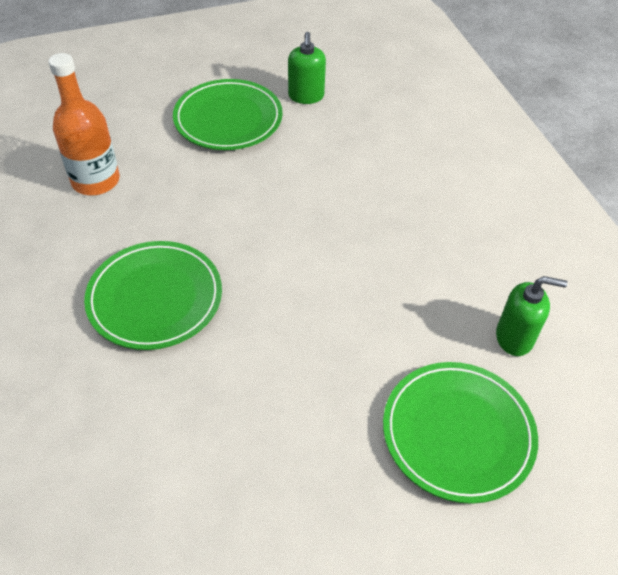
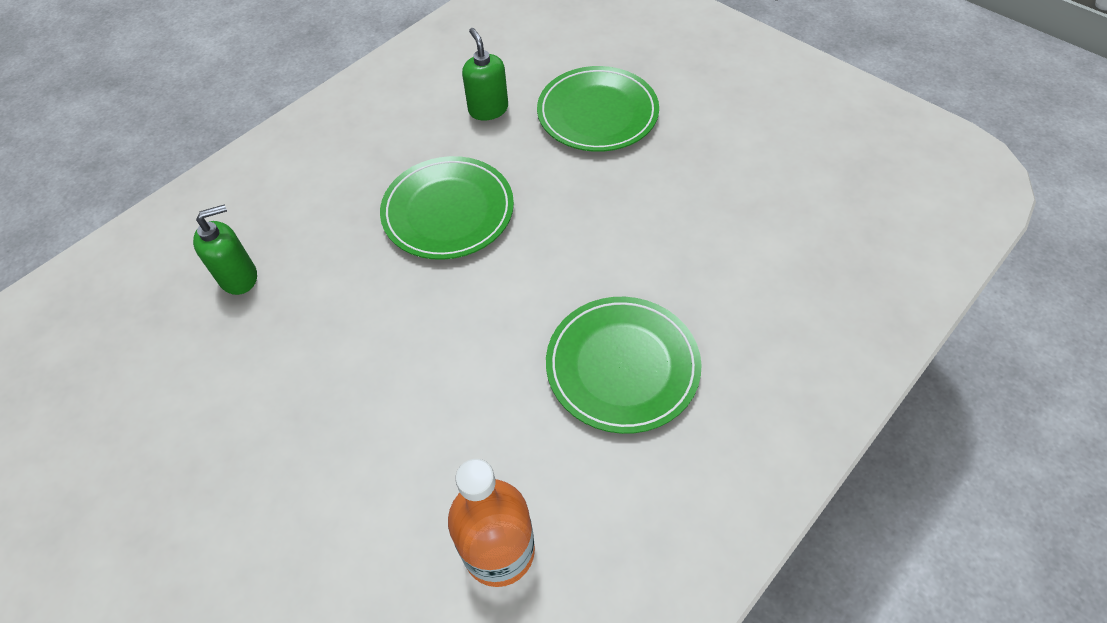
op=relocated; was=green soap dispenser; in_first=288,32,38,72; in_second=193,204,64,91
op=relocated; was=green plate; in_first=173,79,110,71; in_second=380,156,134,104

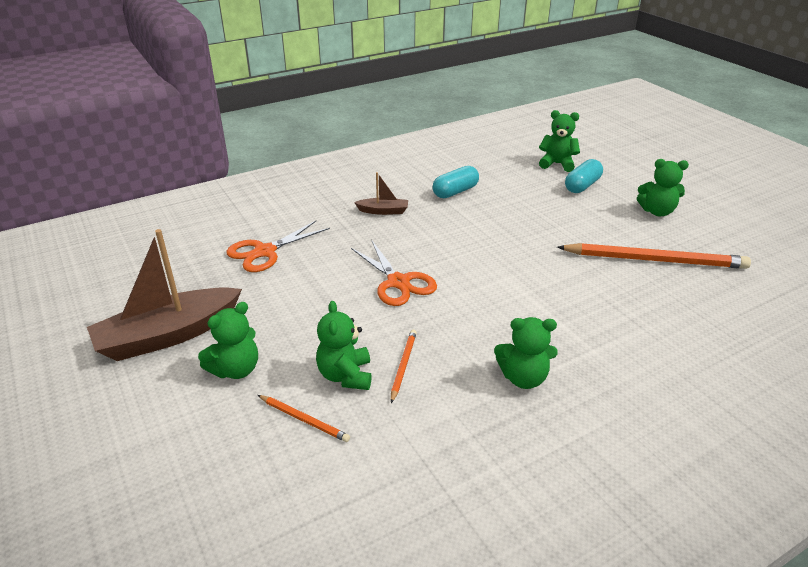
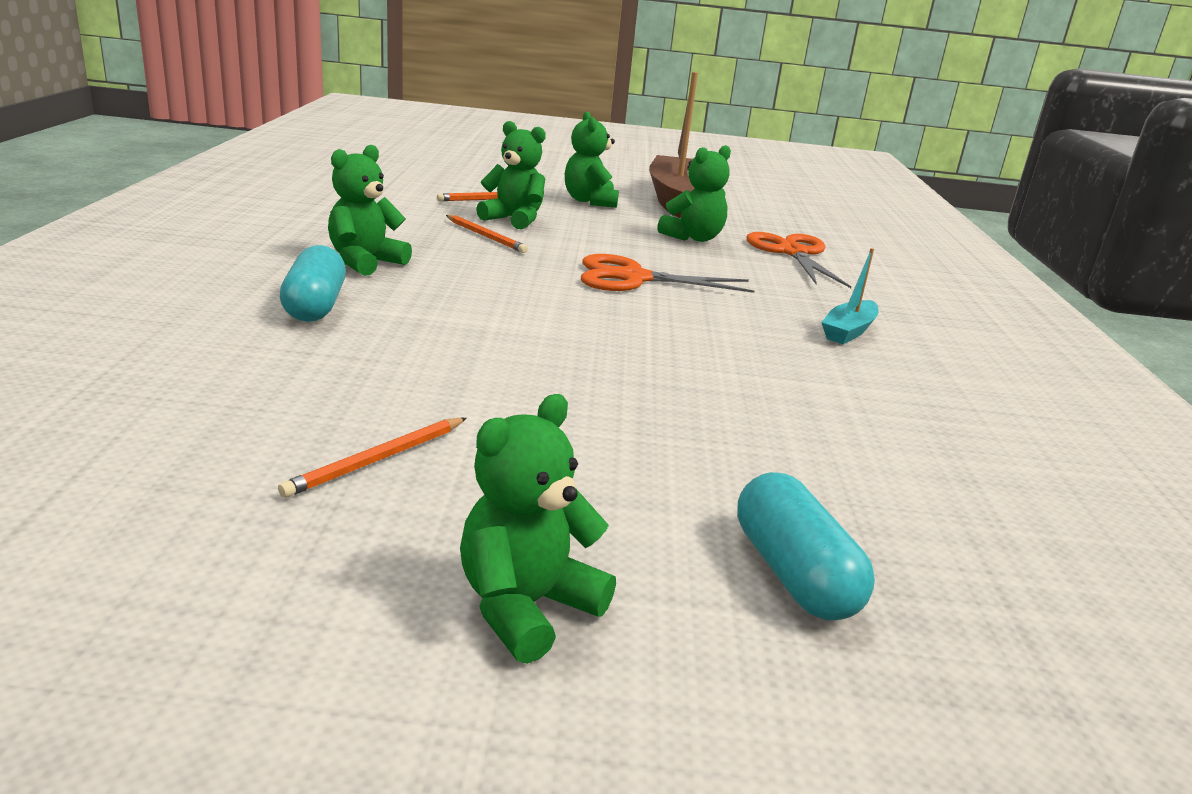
op=relocated; was=green teddy bear; in_first=539,110,41,62; in_second=657,145,74,97
op=relocated; was=turquoise capsule; in_first=433,166,46,32; in_second=280,245,66,77
op=colour; was=brown boat; now=turquoise boat; in_first=354,172,54,43; in_second=821,248,57,96
op=size; was=orange pencil; in_first=557,243,194,26; in_second=278,418,189,80; ratio=0.46

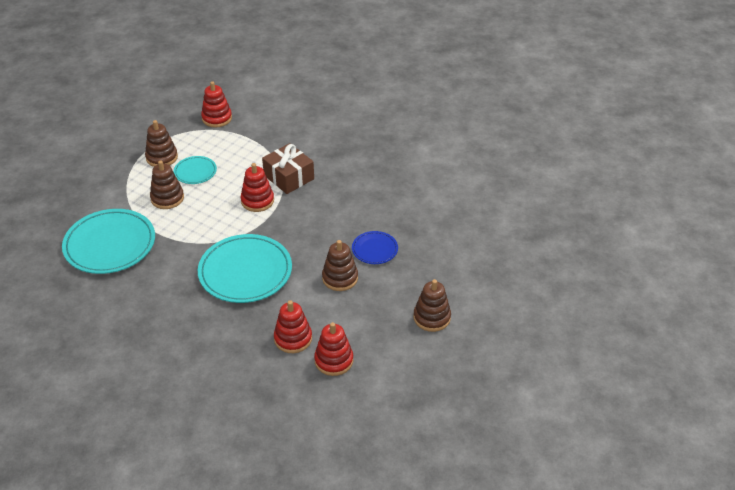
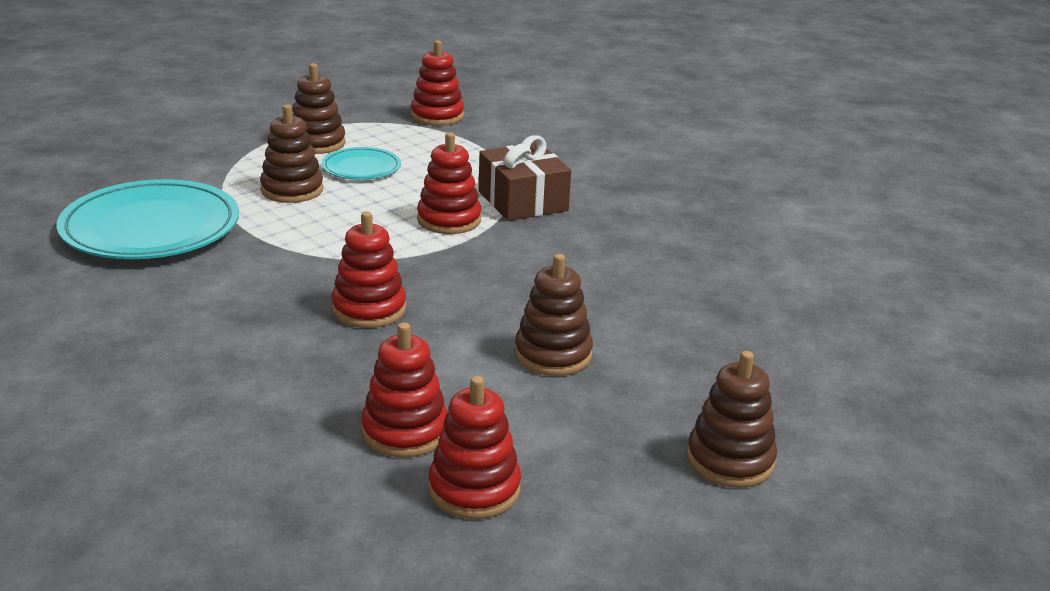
op=missing; was=blue plate; in_first=352,231,46,33
op=exchanged; was=turquoise plate; now=red stacking toy; in_first=198,234,94,69; in_second=331,211,75,117

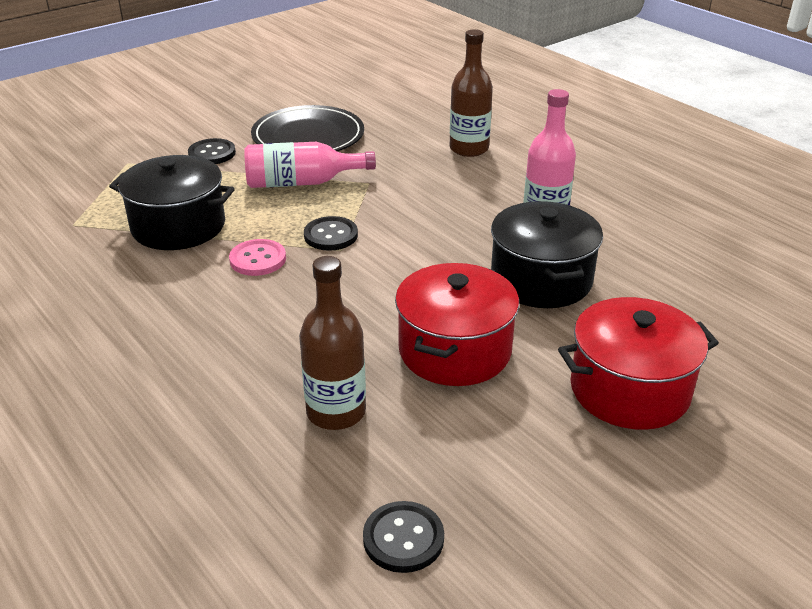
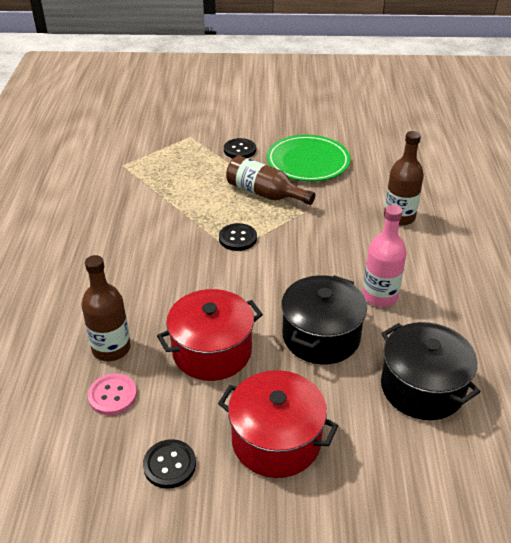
op=colour; was=black plate; now=green plate; in_first=251,105,113,47; in_second=267,135,83,46
op=colour; was=pink bottle; now=brown bottle; in_first=244,142,132,46; in_second=226,155,89,50
op=relocated; was=black pot; in_first=109,155,126,95; in_second=381,322,99,98
op=relocated; was=pink button; in_first=229,239,57,37; in_second=88,373,49,42
op=relocated; was=black button; in_first=363,501,81,72; in_second=143,439,53,50

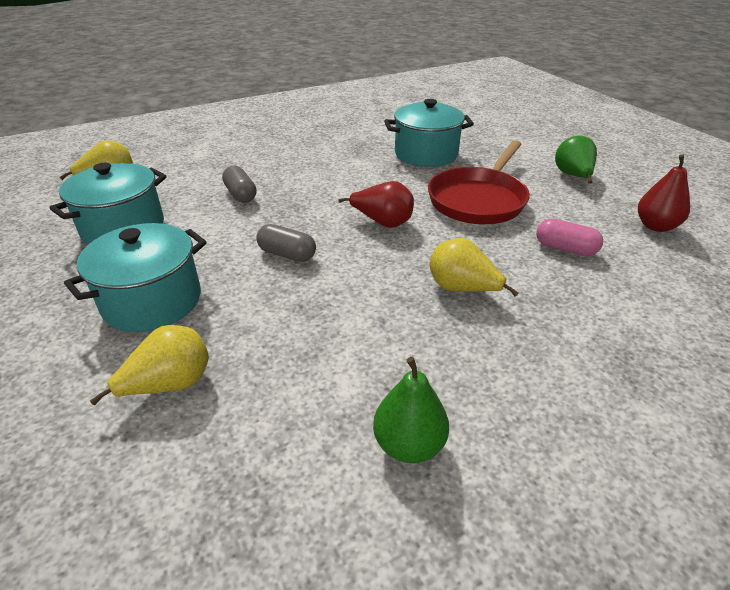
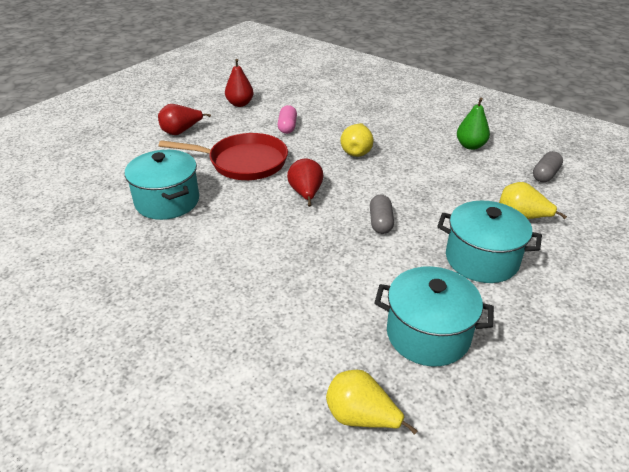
op=colour; was=green pear; now=red pear; in_first=555,135,42,49; in_second=158,104,53,31
op=relocated; was=grey capsule; in_first=222,166,35,37; in_second=533,151,30,31

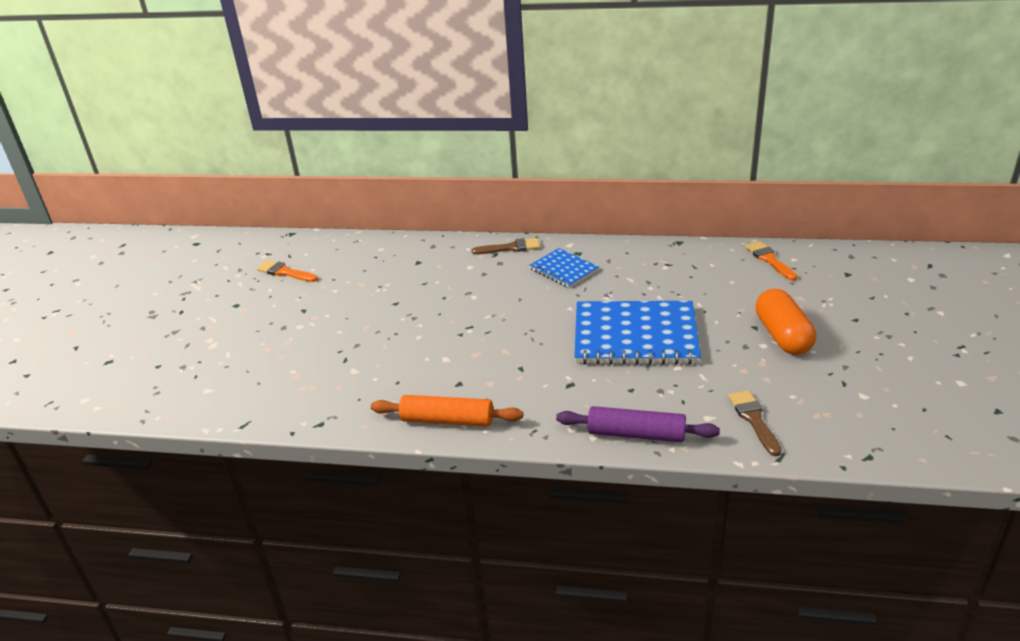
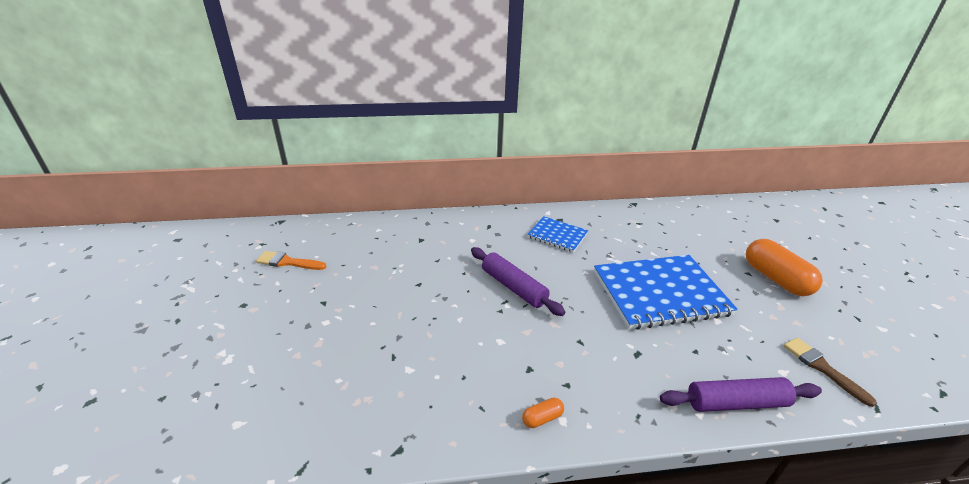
op=missing; was=brown brush; in_first=472,238,68,16
op=missing; was=orange brush; in_first=745,241,52,40
op=exchanged; was=orange rolling pin; now=orange capsule; in_first=371,395,152,32; in_second=522,397,42,31
op=appeared; now=purple rolling pin; in_second=471,247,94,69

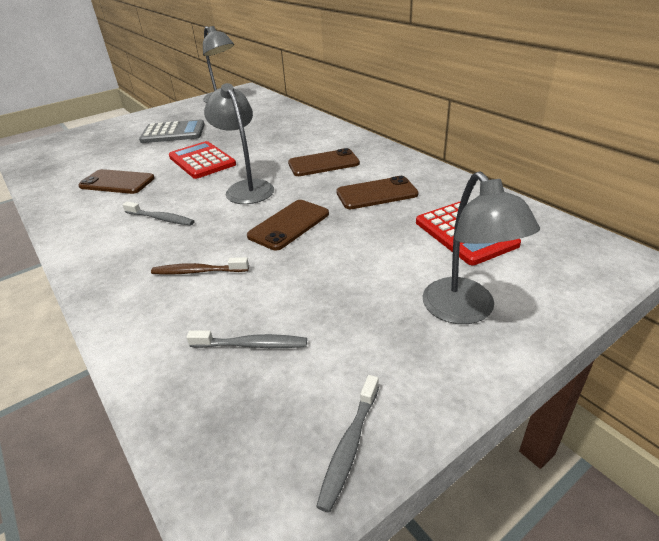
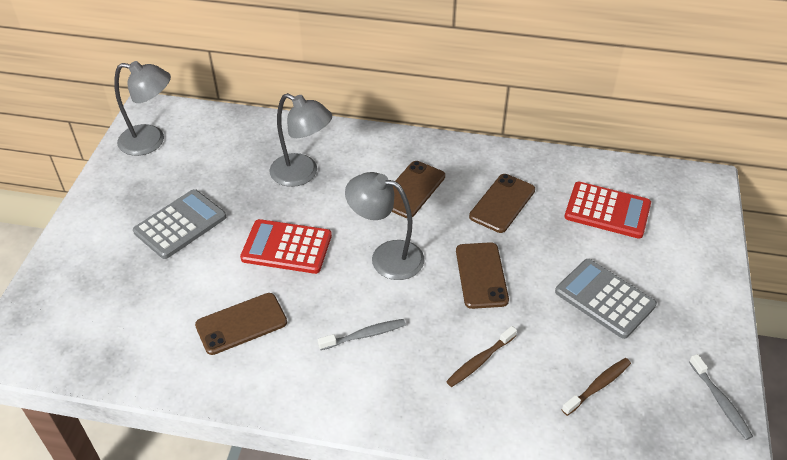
op=relocated; was=grey lamp; in_first=422,171,118,153; in_second=270,93,62,94
op=colour; was=grey toothbrush; now=brown toothbrush; in_first=187,331,120,17; in_second=561,358,70,58
op=appeared; now=grey calculator; in_second=555,259,102,80

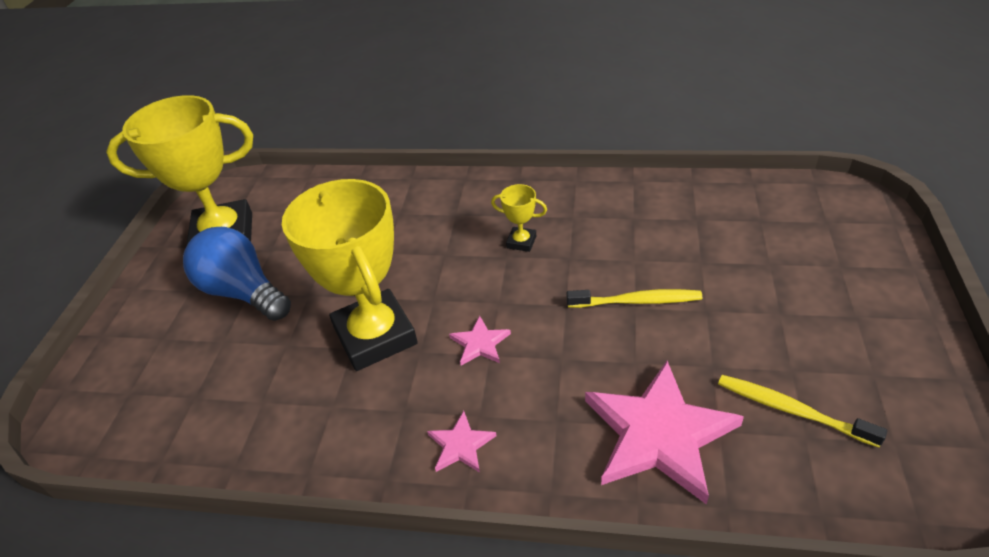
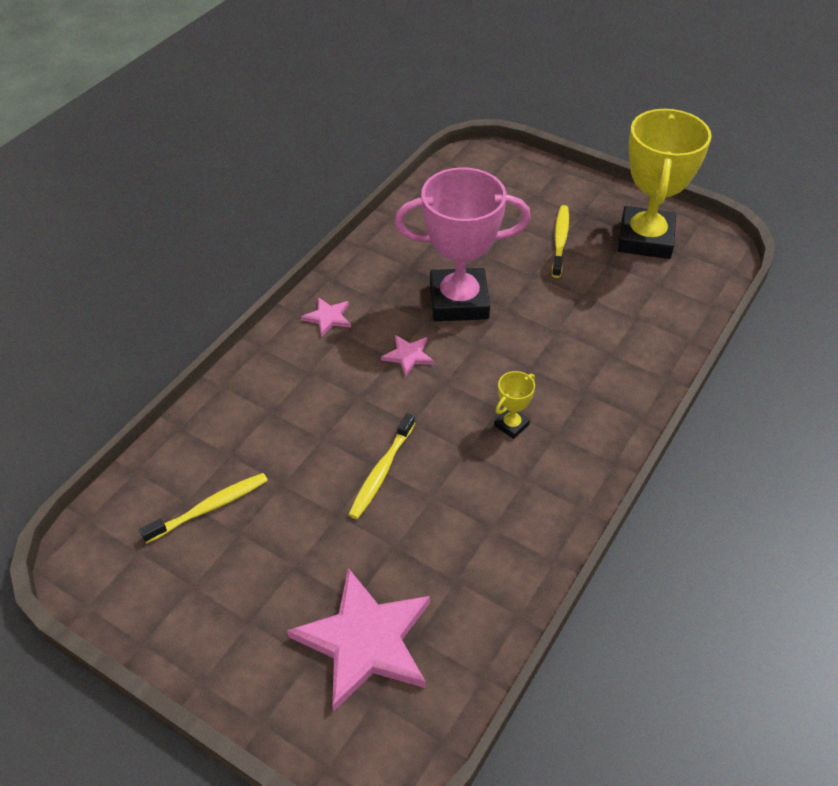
op=colour; was=yellow trophy; now=pink trophy; in_first=282,179,136,192; in_second=395,167,136,154
op=exchanged; was=blue light bulb; now=yellow toothbrush; in_first=183,227,108,94; in_second=552,205,17,73
op=relocated; was=pink star; in_first=585,361,159,144; in_second=287,568,143,144

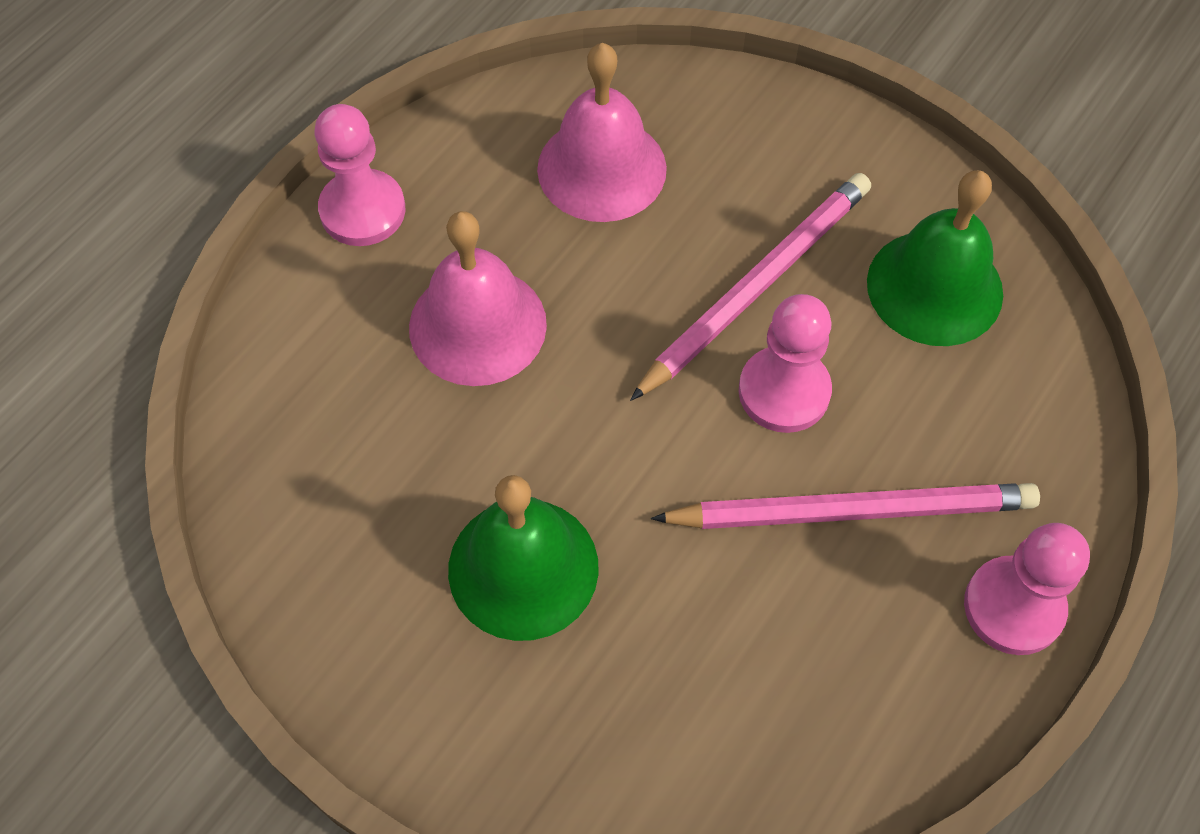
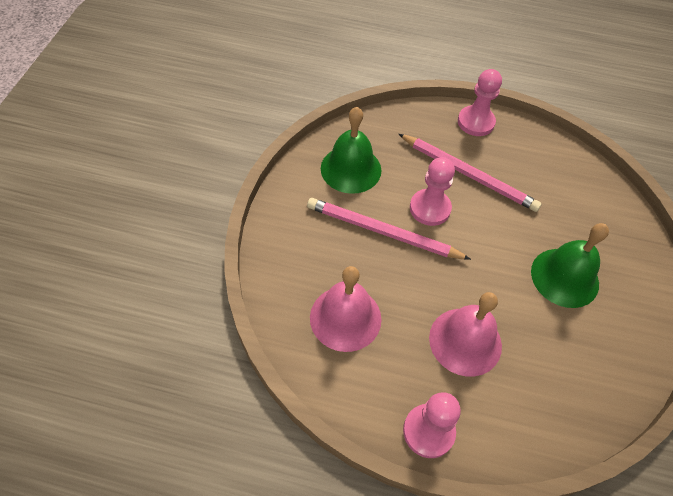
op=spun; was=pink pencil; in_first=651,483,389,46; in_second=399,134,143,78; clockwise=150

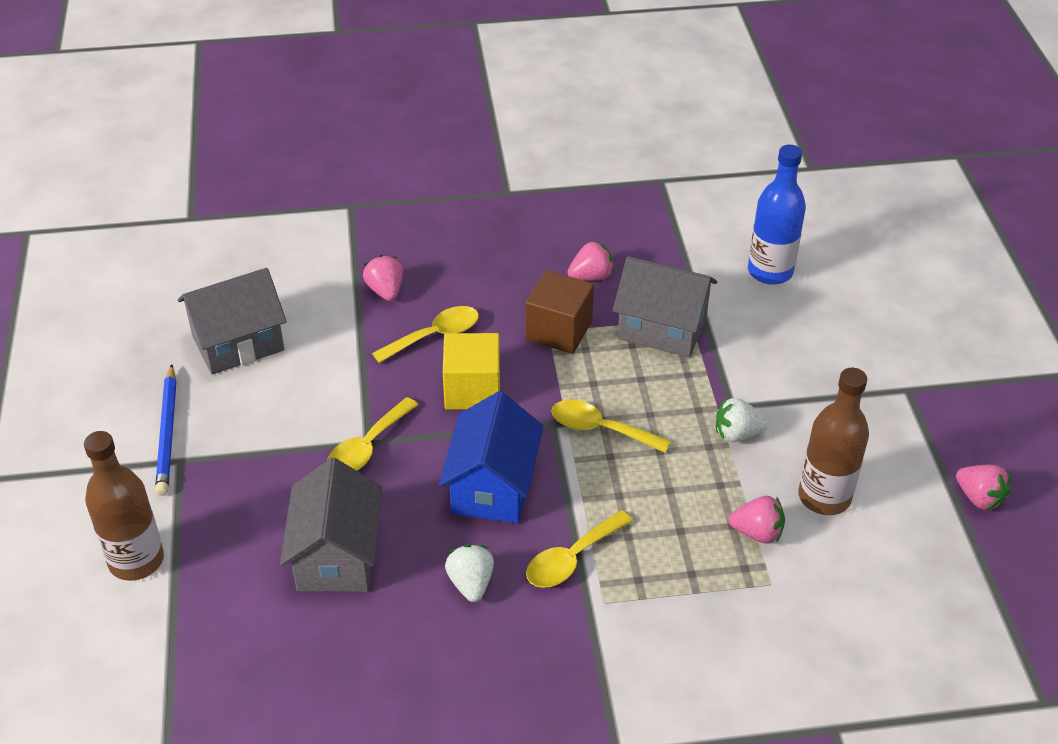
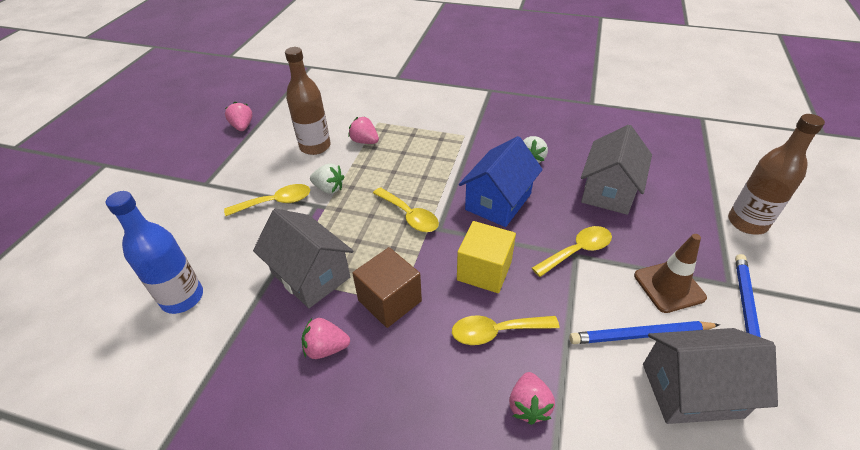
op=relocated; was=yellow spoon; in_first=526,510,107,78; in_second=224,184,86,32
op=appeared; now=brown traffic cone; in_second=634,234,73,79
op=appeared; now=blue pencil; in_second=569,321,151,23

